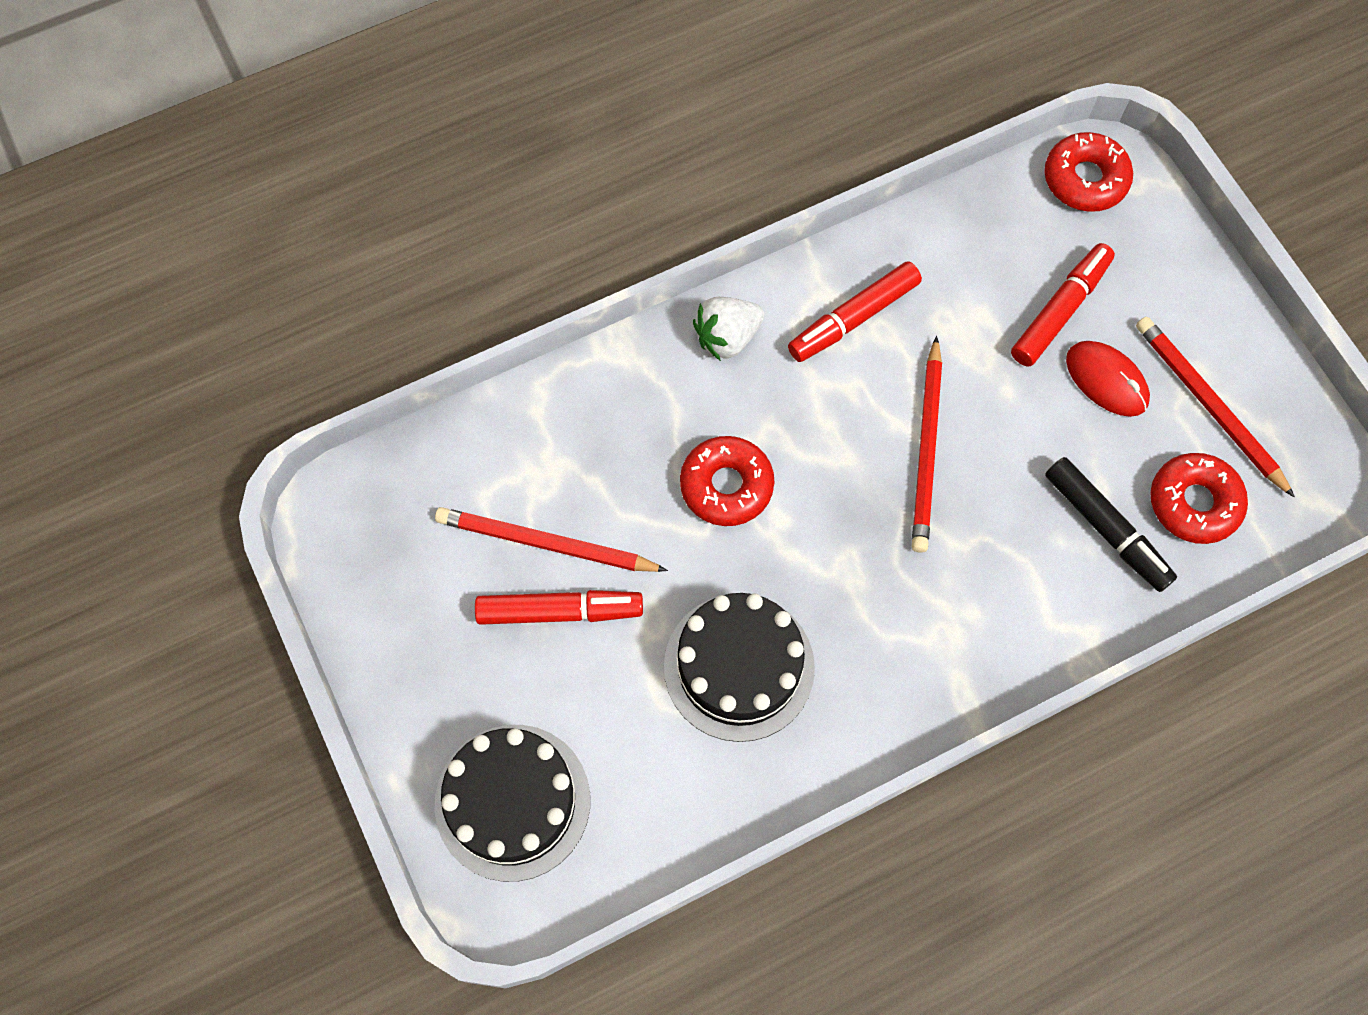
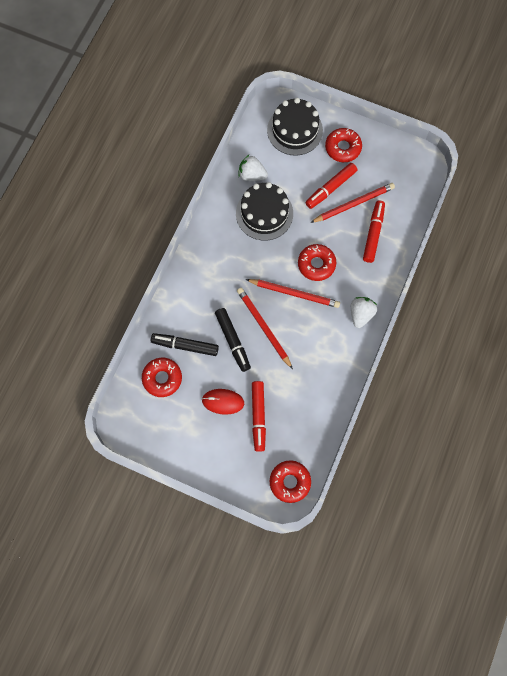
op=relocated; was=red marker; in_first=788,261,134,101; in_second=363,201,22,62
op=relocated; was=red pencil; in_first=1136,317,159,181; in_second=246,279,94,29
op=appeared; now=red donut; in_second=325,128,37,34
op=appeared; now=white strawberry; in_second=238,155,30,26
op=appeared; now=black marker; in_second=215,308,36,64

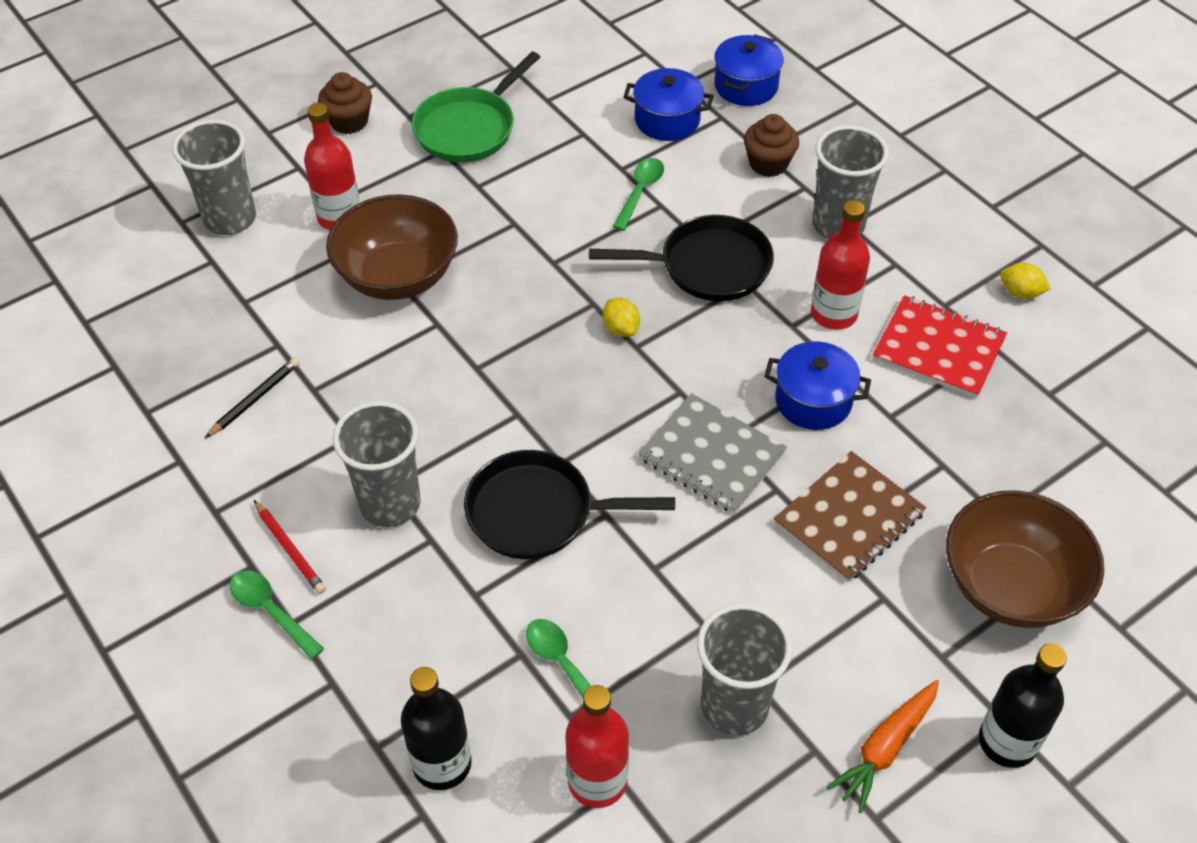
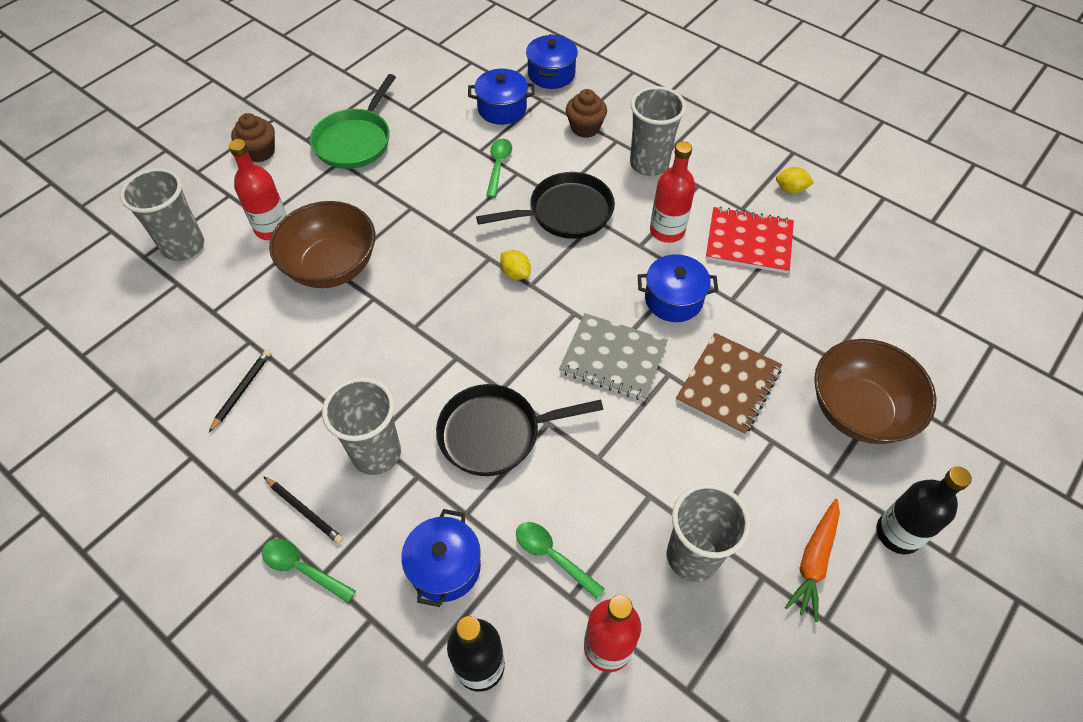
op=colour; was=red pencil; now=black pencil; in_first=254,500,72,94; in_second=263,476,81,68
op=appeared; now=blue pot; in_second=401,509,80,98

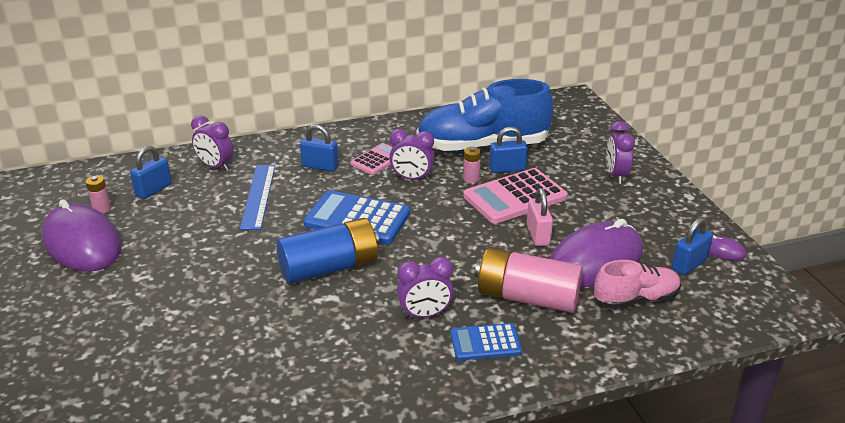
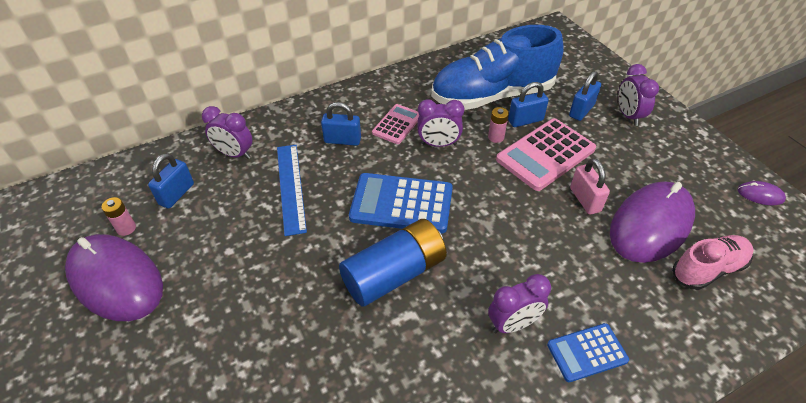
op=relocated; was=blue padlock; in_first=672,217,41,58; in_second=569,71,32,50
op=missing; was=pink battery; in_first=475,248,108,65

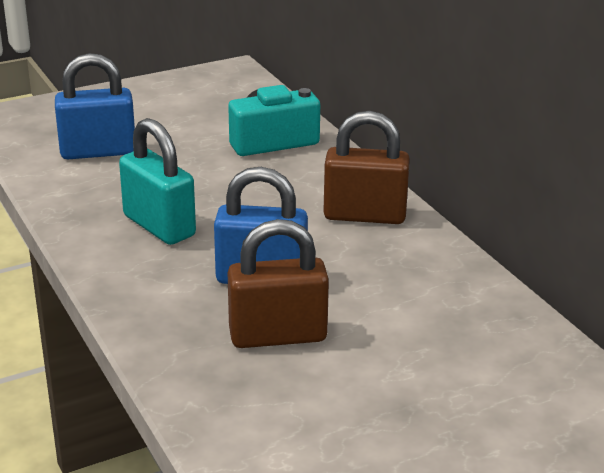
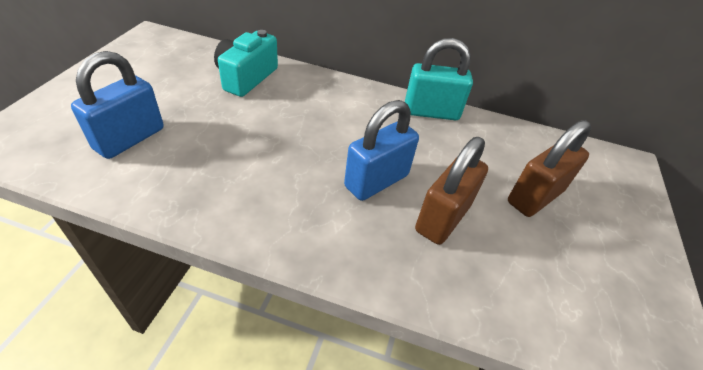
op=relocated; was=brown padlock; in_first=323,111,87,113; in_second=508,120,84,97
op=relocated; was=turquoise padlock; in_first=119,118,77,127; in_second=405,38,68,82

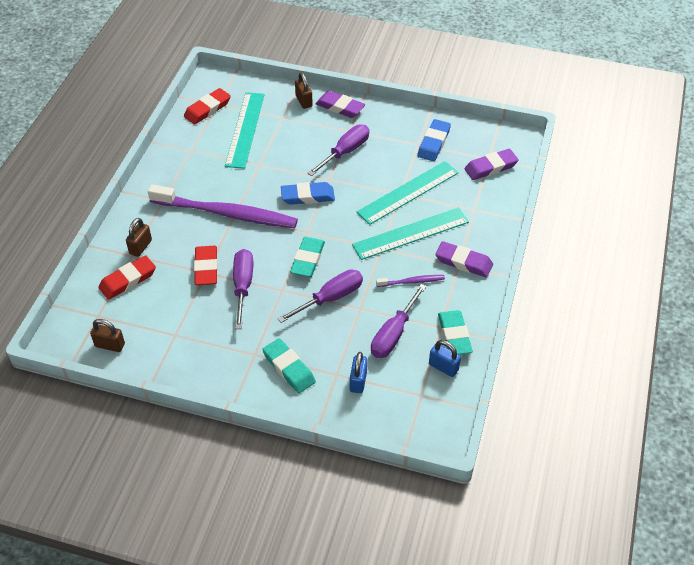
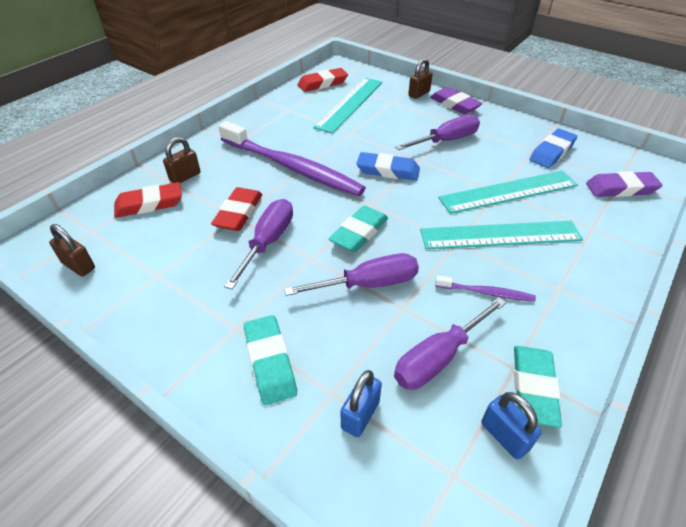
op=spun; was=brown padlock; in_first=295,73,18,36; in_second=408,58,25,41; clockwise=45
op=missing; was=purple eraser; in_first=435,241,58,37

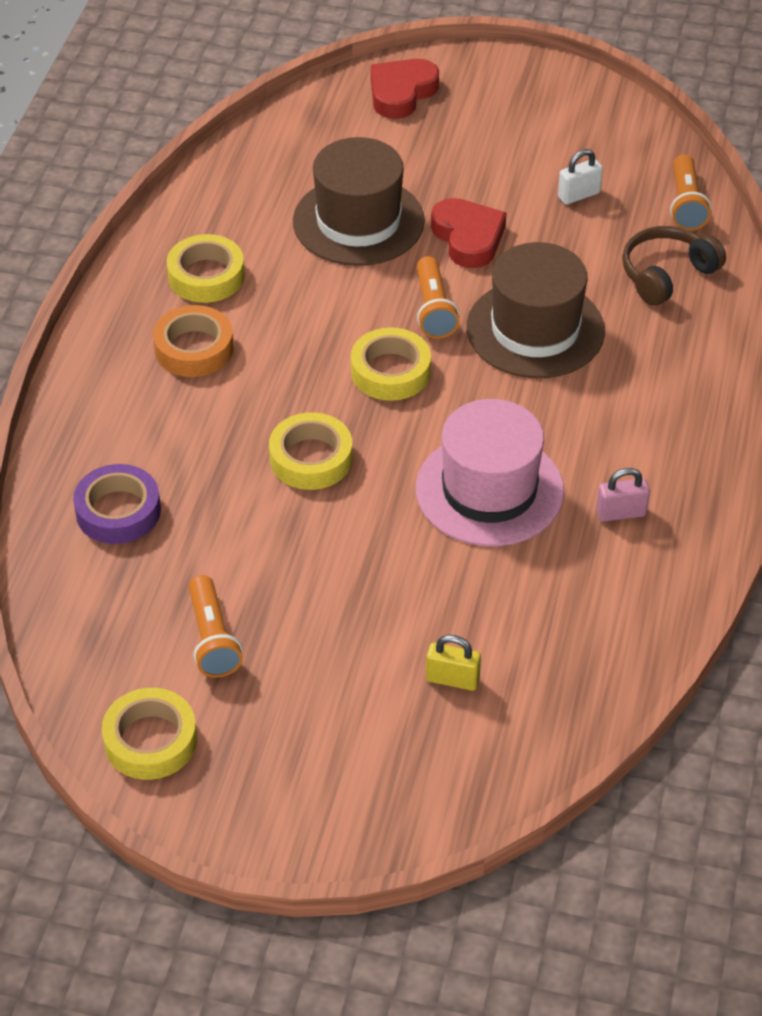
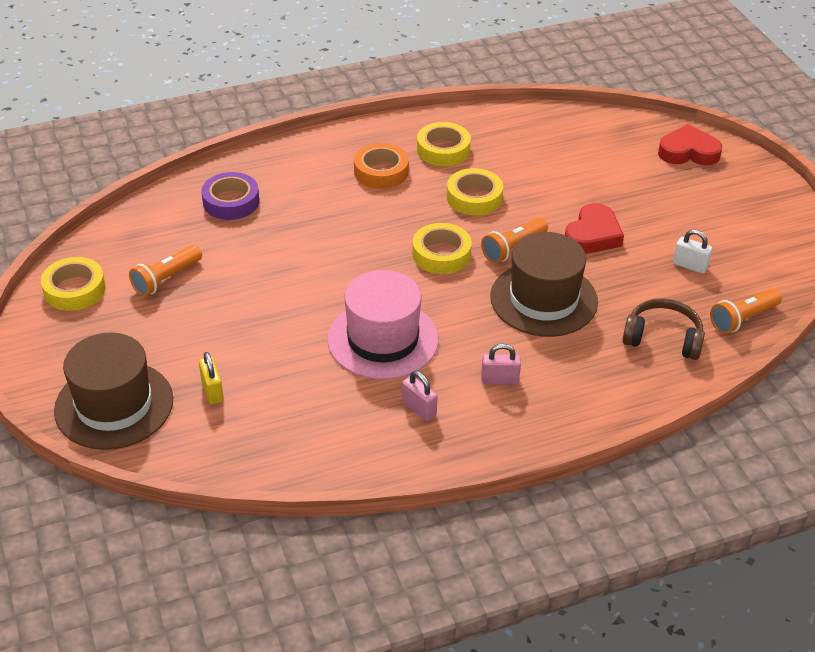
op=relocated; was=brown hat; in_first=293,137,132,129; in_second=54,333,119,117
op=relocated; was=yellow tape; in_first=269,412,83,78; in_second=447,168,56,48
op=appeared; now=pink padlock; in_second=481,344,40,41

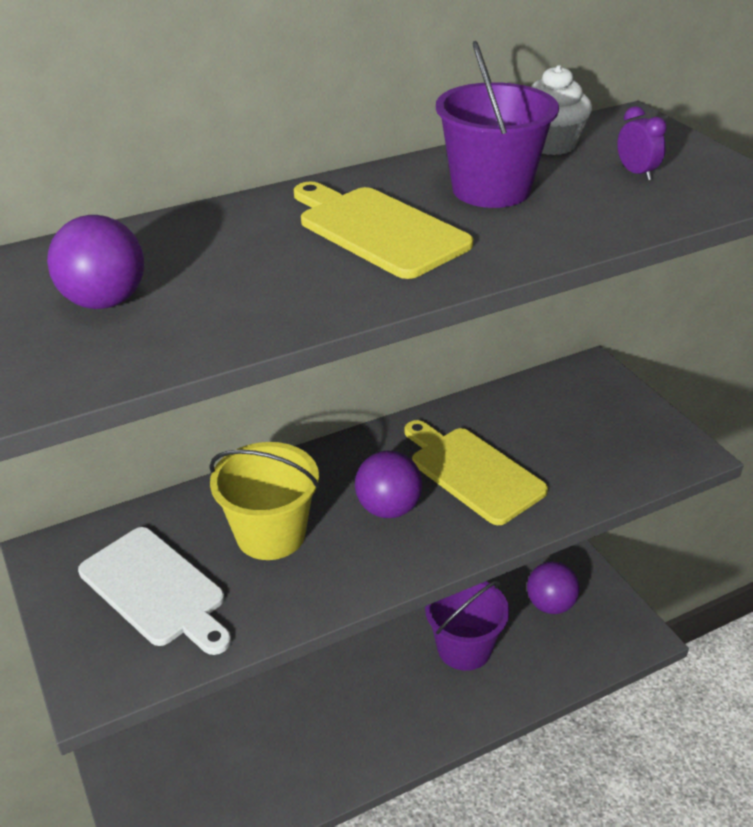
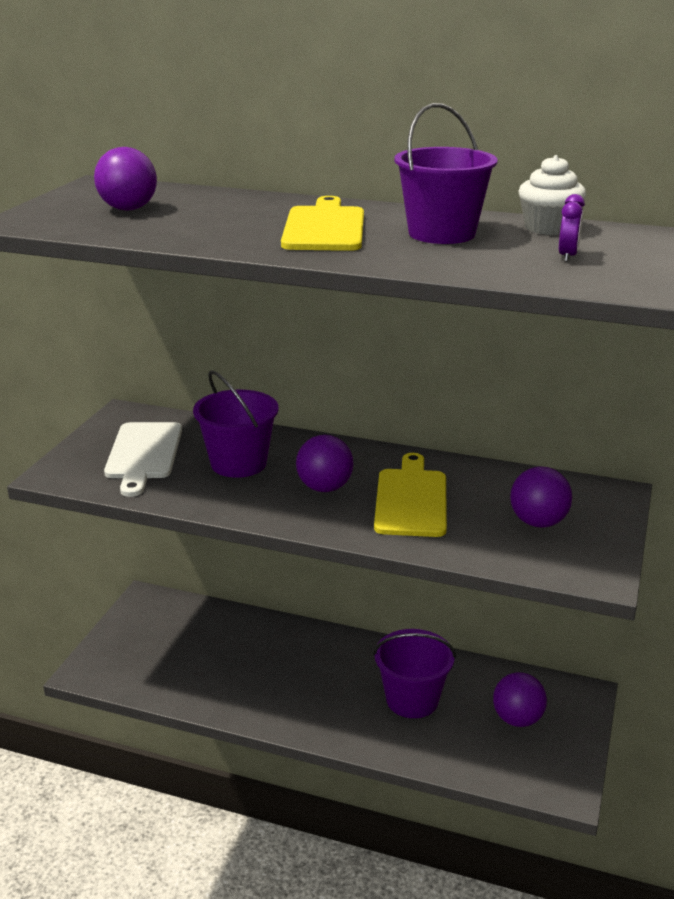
op=colour; was=yellow bucket; now=purple bucket; in_first=209,442,110,118; in_second=193,371,86,107
op=appeared; now=purple ball; in_second=510,466,62,61

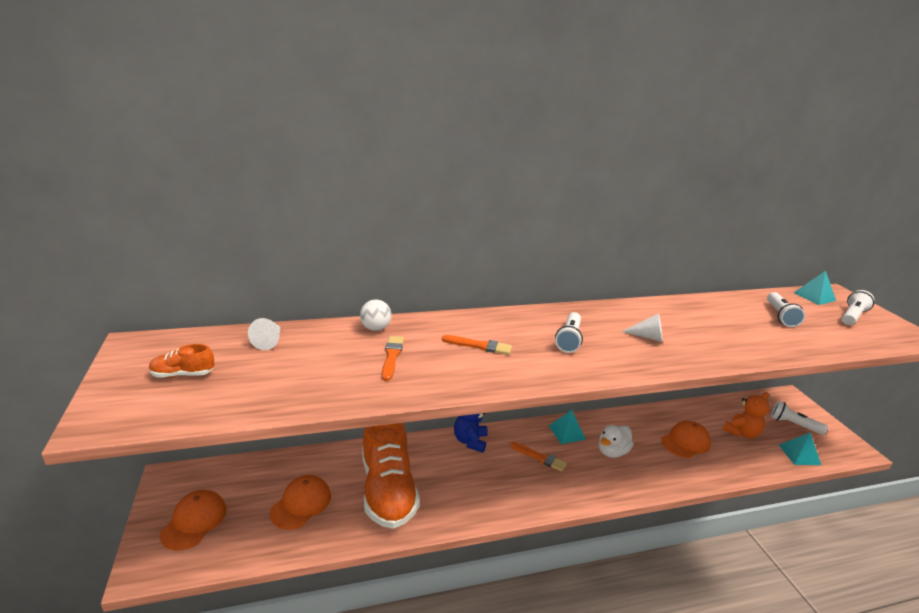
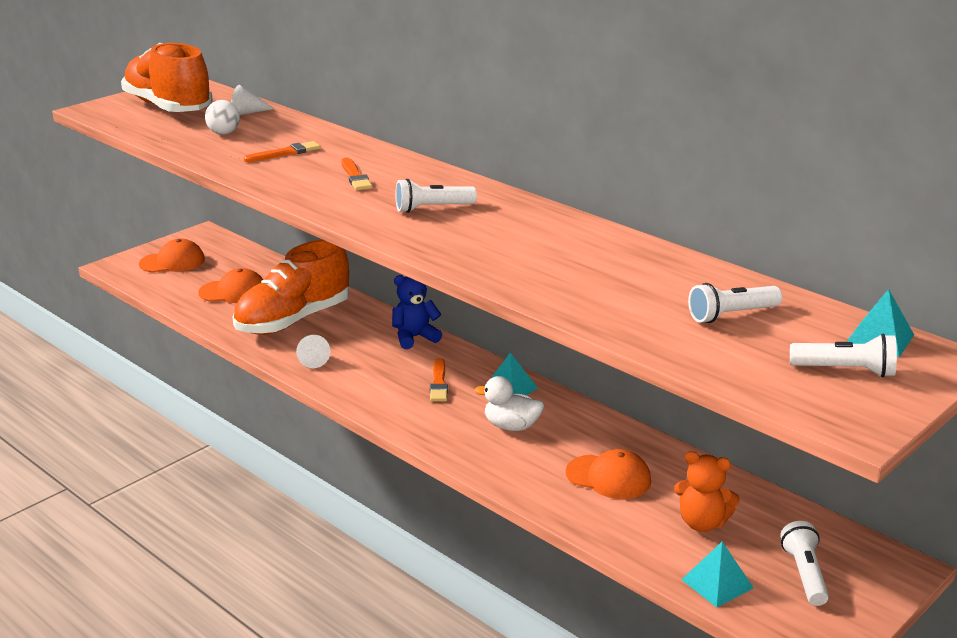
op=relocated; was=white ball; in_first=360,299,32,32; in_second=205,100,35,35
op=relocated; was=white cone; in_first=621,313,42,29; in_second=296,335,35,33
op=size; was=orange shoe; in_first=149,344,66,33; in_second=121,43,92,69; ratio=2.45

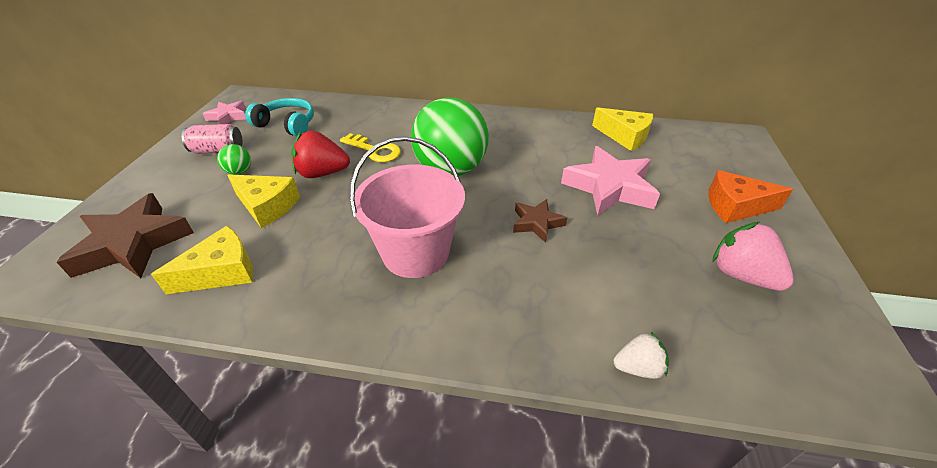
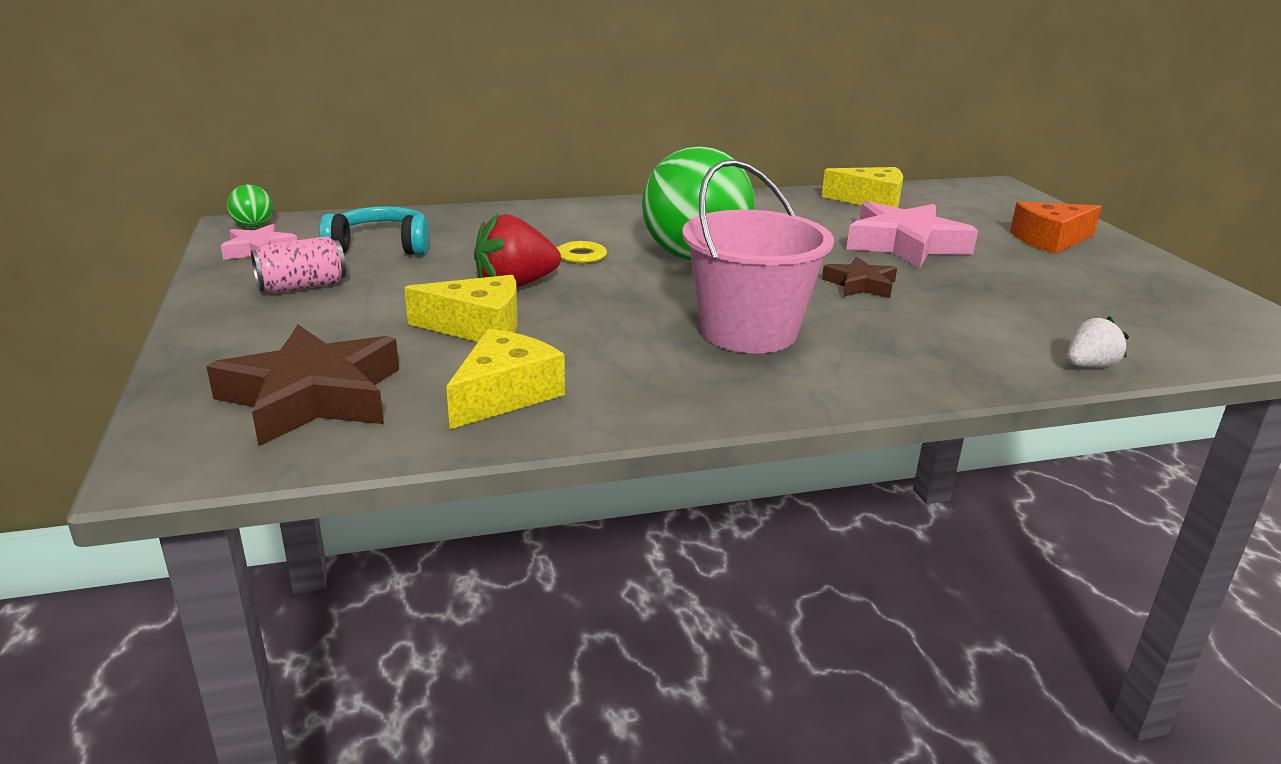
op=relocated; was=green ball; in_first=217,144,34,31; in_second=227,184,46,44
op=missing; was=pink strawberry; in_first=712,222,82,69

